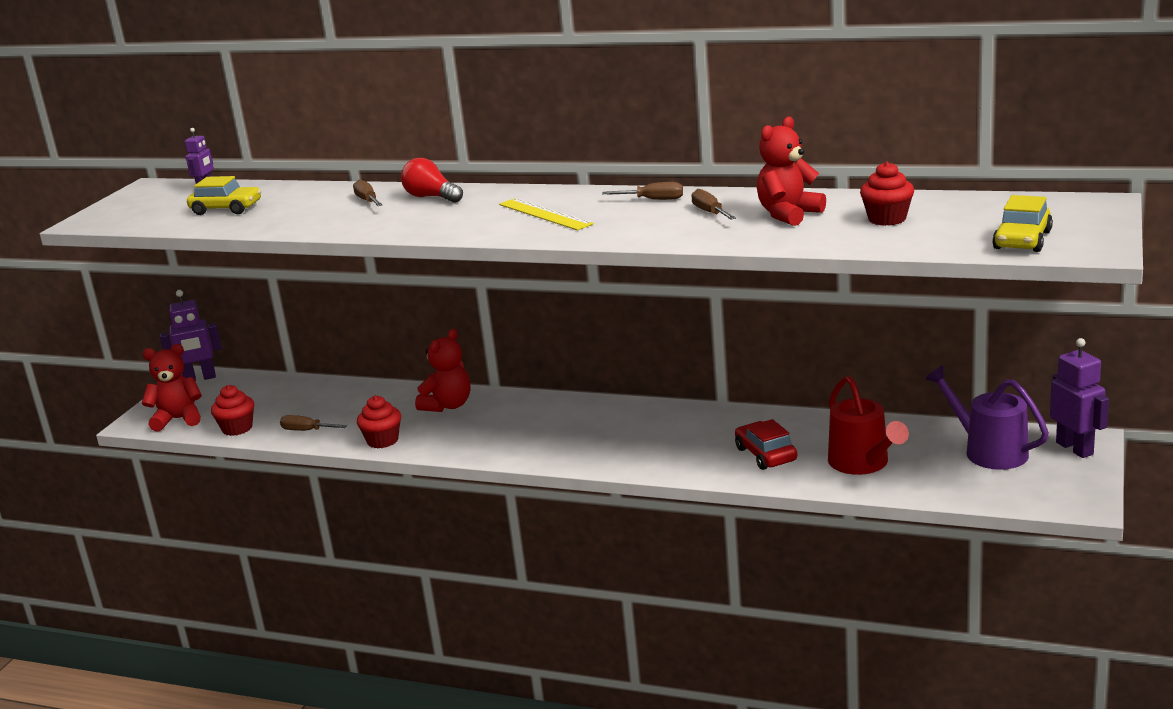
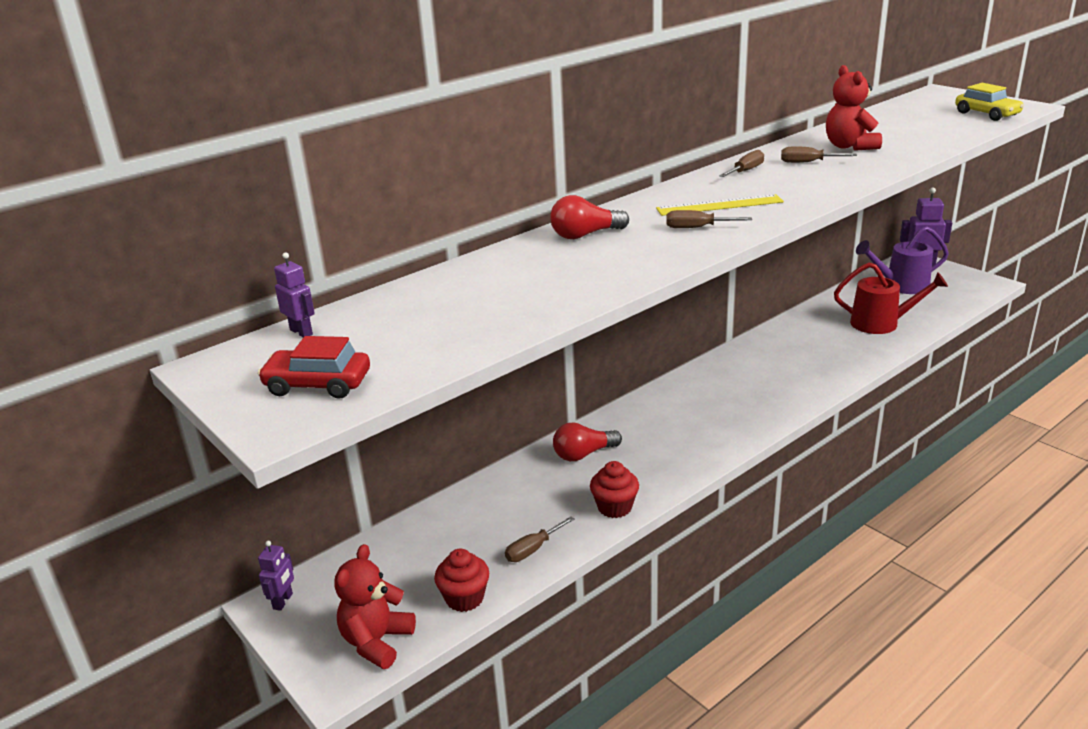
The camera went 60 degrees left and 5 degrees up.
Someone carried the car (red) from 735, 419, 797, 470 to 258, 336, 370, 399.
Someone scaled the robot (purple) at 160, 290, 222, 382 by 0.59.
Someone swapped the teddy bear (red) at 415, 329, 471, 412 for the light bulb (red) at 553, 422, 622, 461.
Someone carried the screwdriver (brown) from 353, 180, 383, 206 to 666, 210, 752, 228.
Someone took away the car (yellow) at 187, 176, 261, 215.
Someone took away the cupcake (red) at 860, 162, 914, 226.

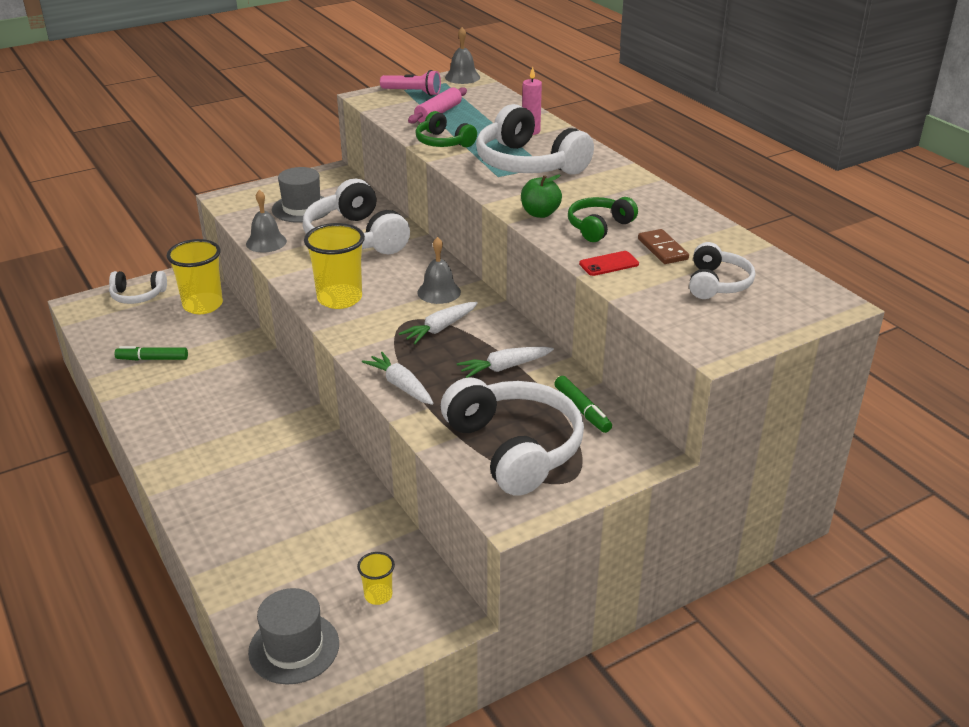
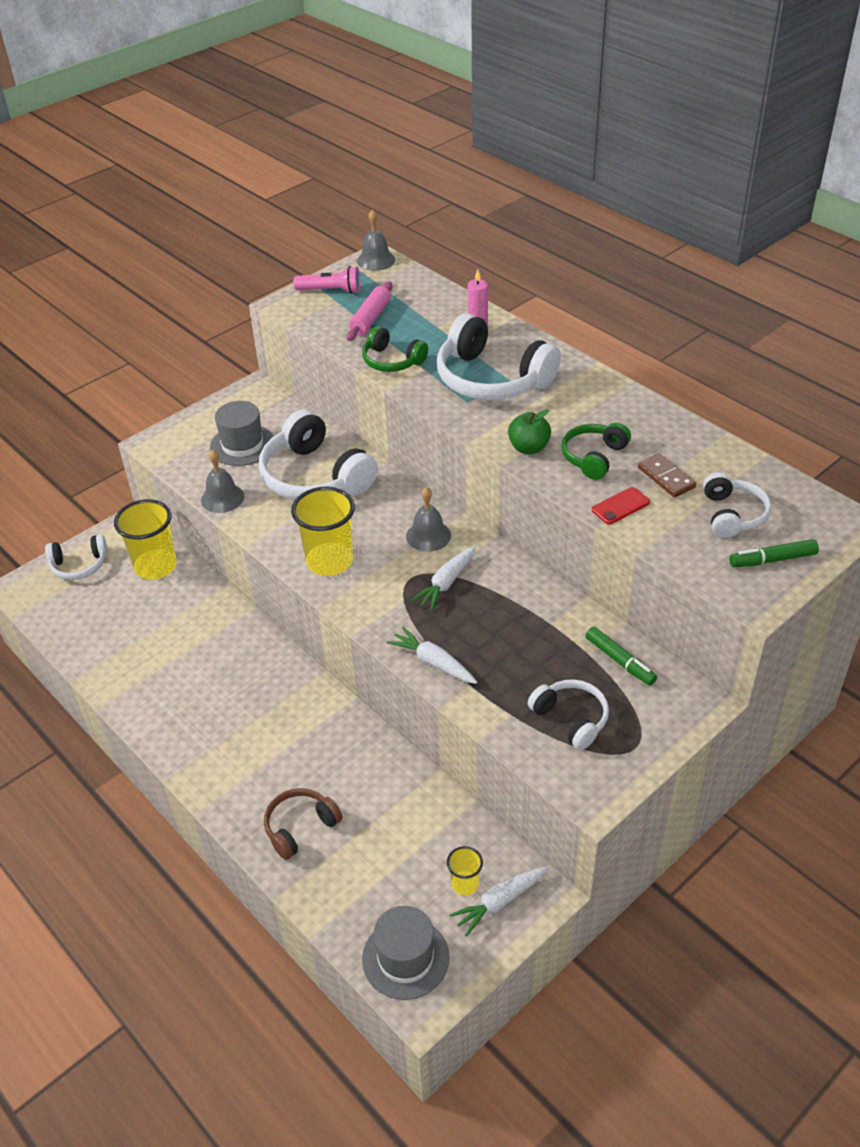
The camera went 10 degrees left and 10 degrees up.
Someone put down the headphones (brown) at 264, 788, 343, 860.
Someone carried the carrot (white) from 457, 347, 554, 378 to 450, 867, 548, 937.
Someone scaled the headphones (white) at 441, 377, 584, 496 by 0.55.
Someone carried the marker (green) from 115, 346, 188, 361 to 729, 539, 819, 567.

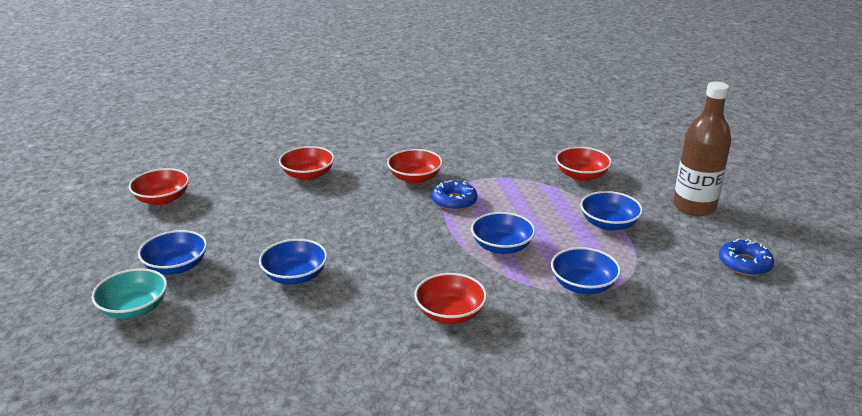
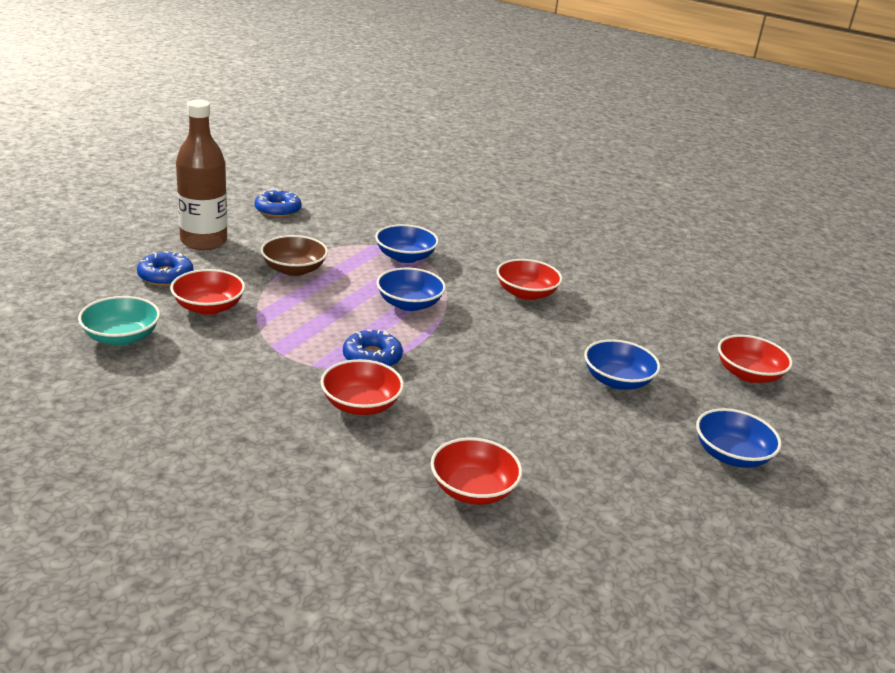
The camera went 140 degrees left and 0 degrees up.
Someone carried the bowl (turquoise) from 92, 268, 167, 319 to 78, 296, 160, 346.
Someone put down the donut (blue) at 137, 251, 193, 286.
Someone repainted the bowl (blue) at 580, 191, 643, 231, which became the bowl (brown) at 261, 235, 328, 276.
Someone carried the bowl (red) from 129, 168, 189, 205 to 718, 335, 793, 383.

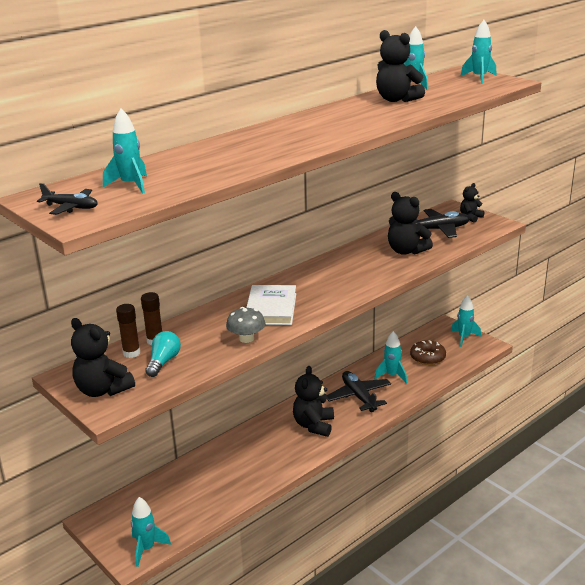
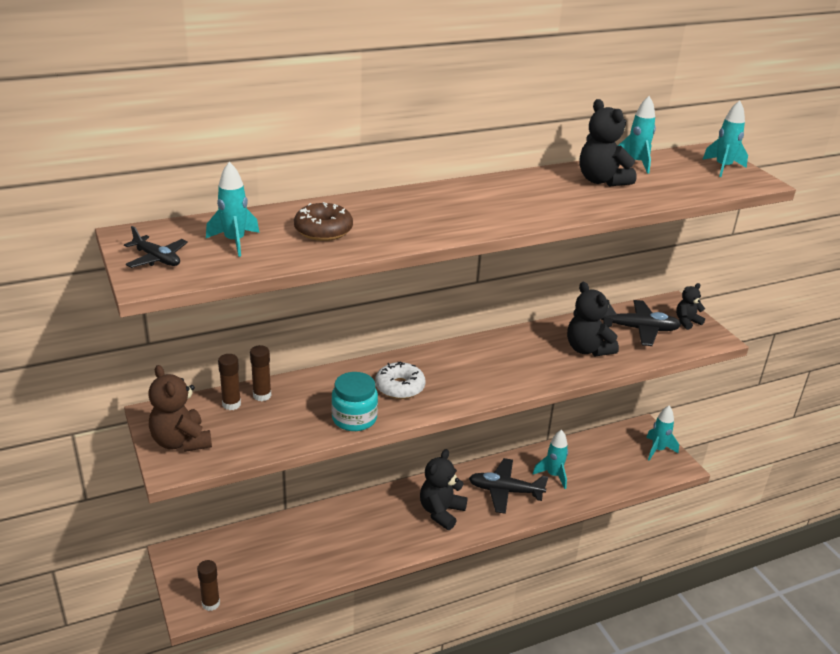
The camera went 15 degrees right and 5 degrees up.
Someone repainted the teddy bear (black) at 71, 318, 135, 397, which became the teddy bear (brown) at 148, 365, 212, 452.
Someone swapped the rocket (turquoise) at 131, 497, 171, 567 for the glue stick (brown) at 197, 560, 220, 611.
Someone carried the donut (brown) from 410, 340, 446, 365 to 294, 202, 353, 241.
Someone swapped the mushroom (grey) at 226, 307, 265, 343 for the jar (turquoise) at 331, 372, 378, 431.
Someone swapped the book (white) at 246, 285, 296, 325 for the donut (white) at 375, 361, 425, 399.
Someone rotated the plane (black) at 327, 371, 391, 412 by 75 degrees counterclockwise.
Someone took away the light bulb (turquoise) at 145, 331, 181, 377.

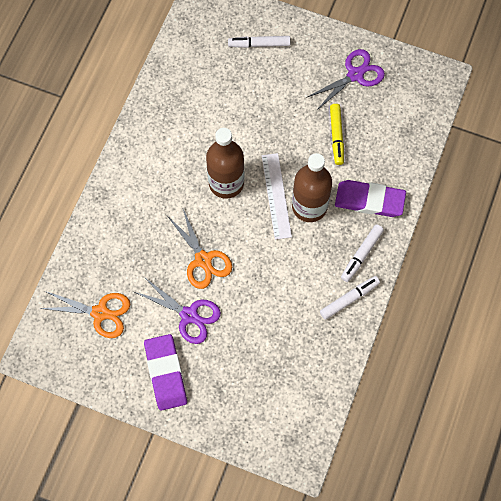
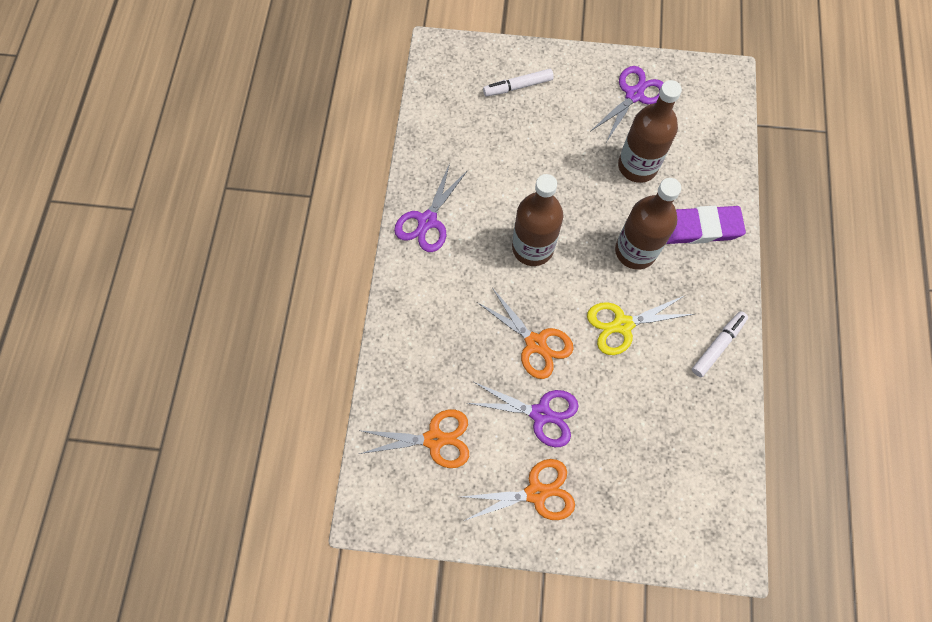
The camera went 15 degrees left and 0 degrees up.
Someone put down the scissors (purple) at 394, 163, 468, 252.
Someone swapped the eraser (purple) at 144, 334, 187, 411 for the scissors (orange) at 461, 459, 575, 521.
Someone put down the scissors (yellow) at 587, 296, 694, 355.
Someone swapped the marker (yellow) at 330, 104, 344, 165 for the bottle (brown) at 618, 80, 682, 183.
Someone took away the ruler (white) at 262, 153, 292, 240.
Someone took away the marker (white) at 341, 224, 384, 282.

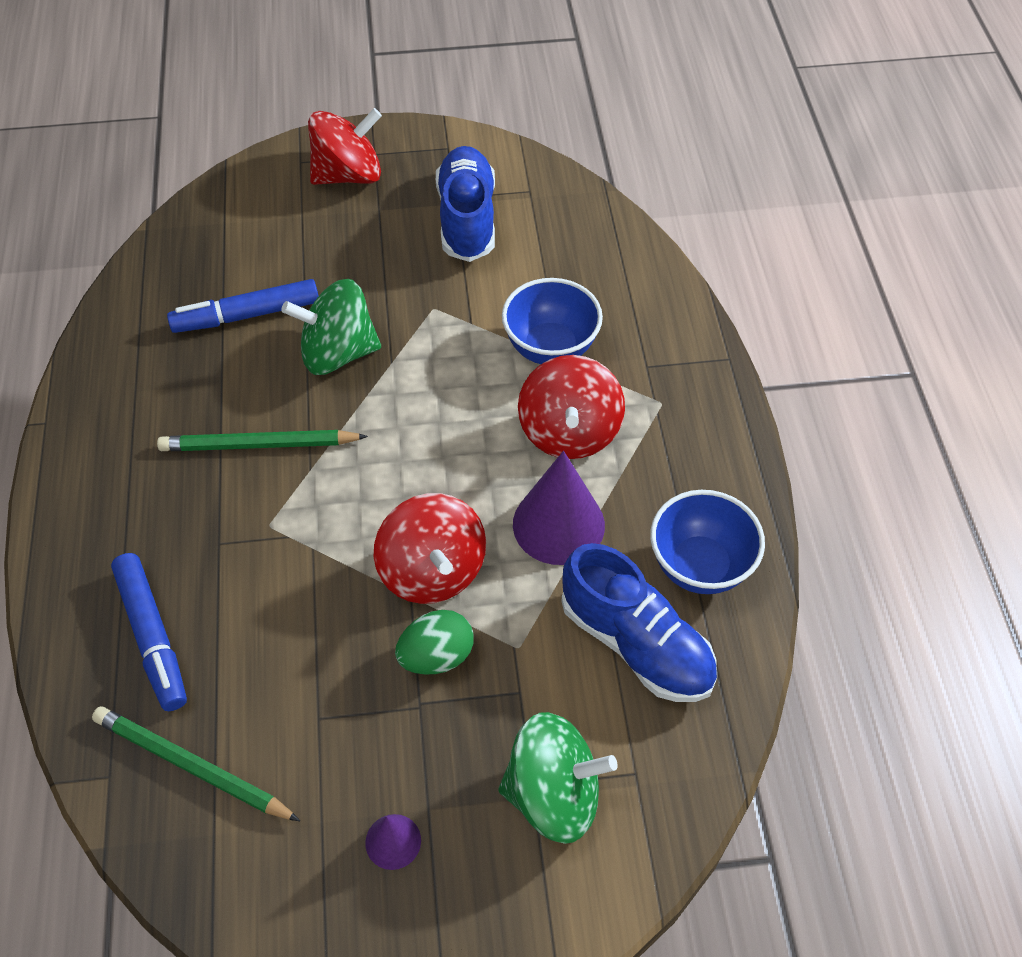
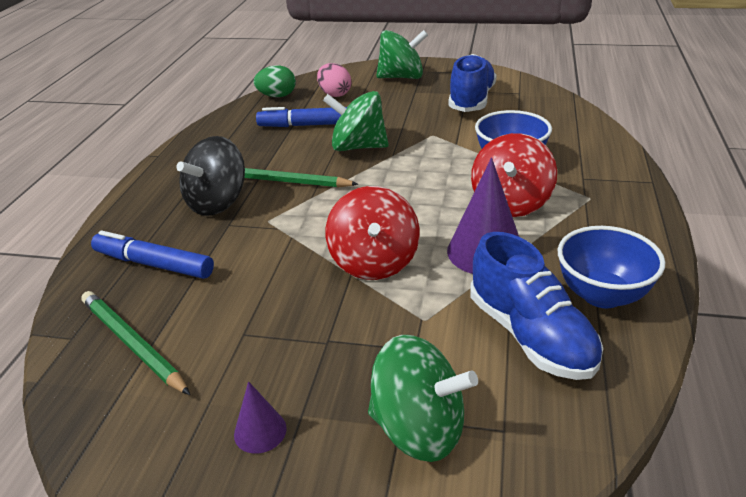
The camera went 20 degrees right and 20 degrees down.
Someone rotated the marker (blue) at 111, 553, 187, 711 by 120 degrees clockwise.
Someone put down the spinning top (black) at 176, 136, 245, 216.
Someone carried the egg (green) from 395, 610, 474, 675 to 254, 65, 296, 97.
Someone put down the egg (pink) at 317, 63, 351, 97.
Someone repainted the spinning top (red) at 308, 108, 382, 185, which became the spinning top (green) at 376, 30, 428, 79.

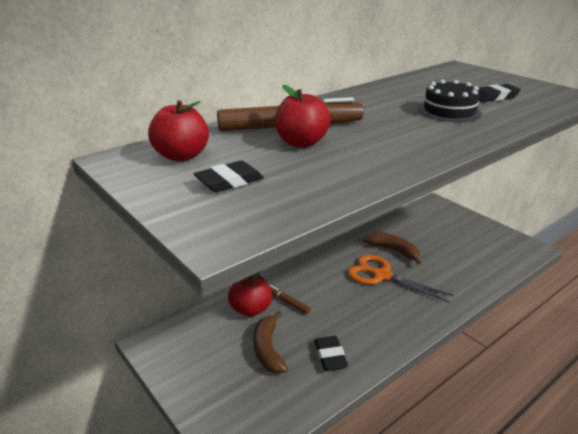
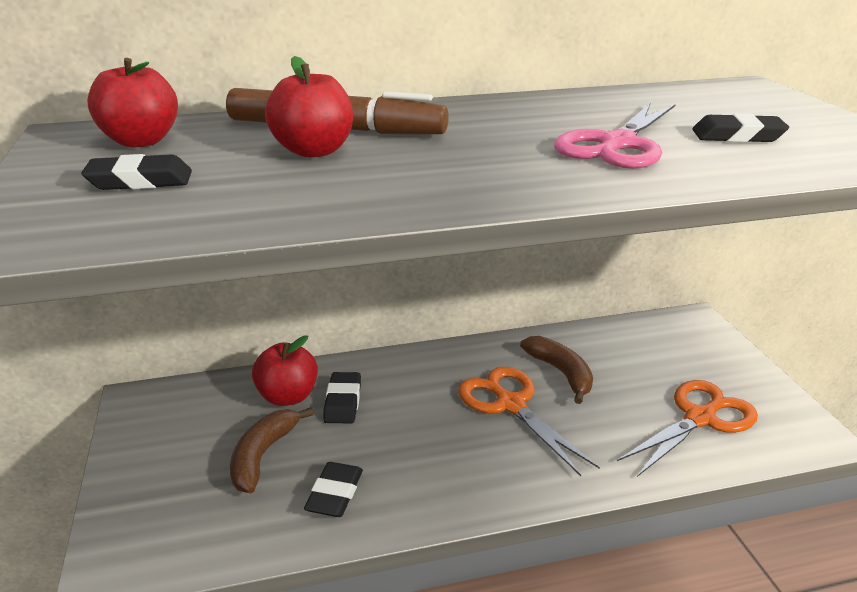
The camera went 25 degrees right and 0 degrees up.
Someone swapped the marker (brown) at 269, 285, 311, 314 for the eraser (black) at 323, 372, 361, 424.
Someone swapped the cake (black) at 418, 80, 482, 122 for the scissors (pink) at 554, 104, 676, 169.
Someone put down the scissors (orange) at 617, 380, 758, 477.

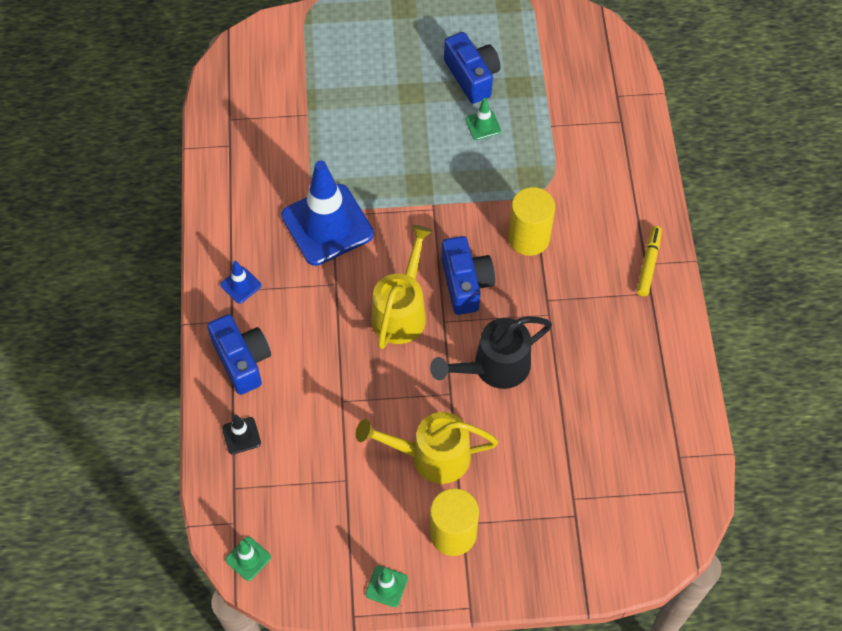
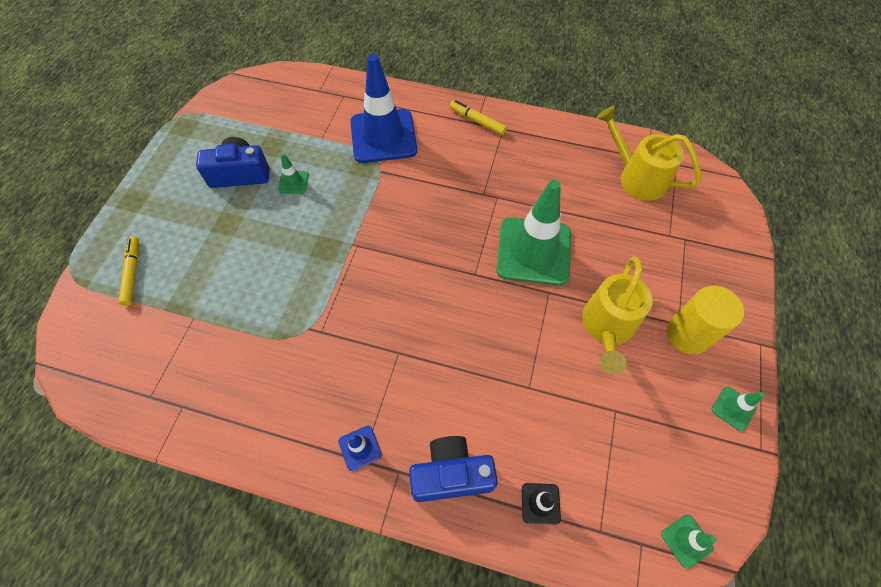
The camera went 70 degrees left and 0 degrees up.
Someone put down the marker (yellow) at 118, 236, 139, 306.
Someone carried the traffic cone (blue) from 281, 160, 374, 266 to 350, 54, 417, 163.
Someone swapped the watering can (black) at 430, 317, 552, 389 for the traffic cone (green) at 496, 180, 571, 286.
Someone carried the watering can (yellow) from 371, 225, 433, 349 to 596, 106, 701, 201.
Someone took away the camera (blue) at 441, 236, 495, 315.
Someone took away the cylinder (yellow) at 508, 187, 555, 256.

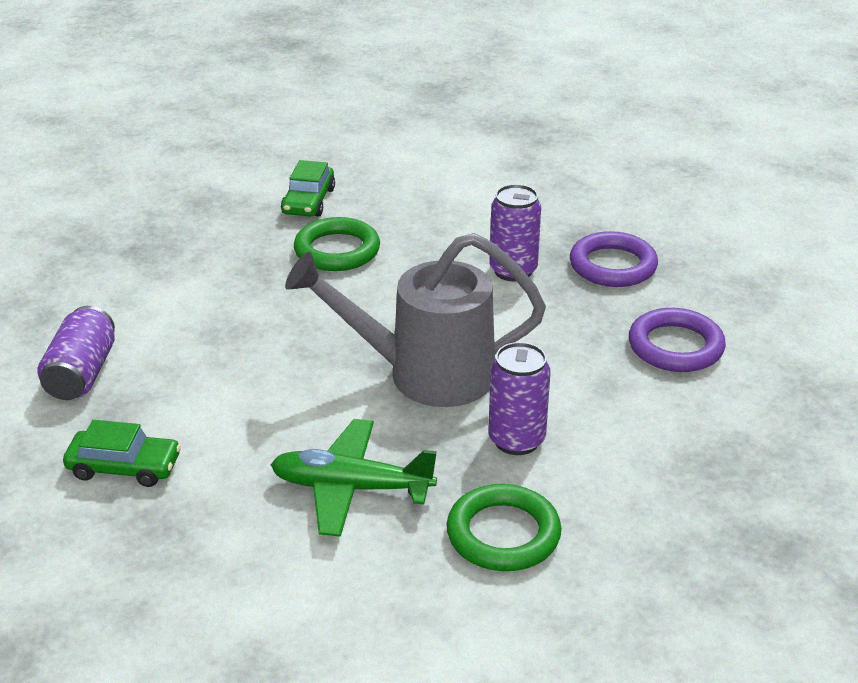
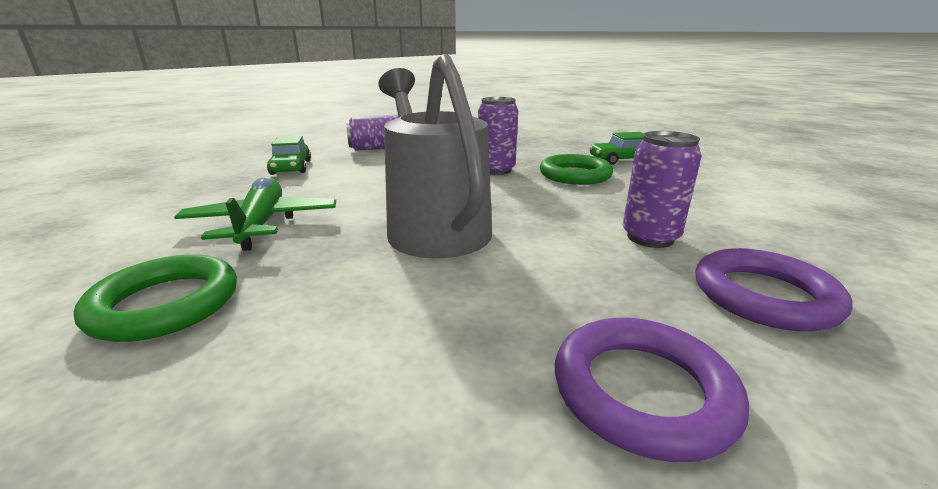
The camera went 70 degrees right and 10 degrees down.
Someone carried the can (purple) from 488, 342, 550, 455 to 478, 97, 518, 175.

